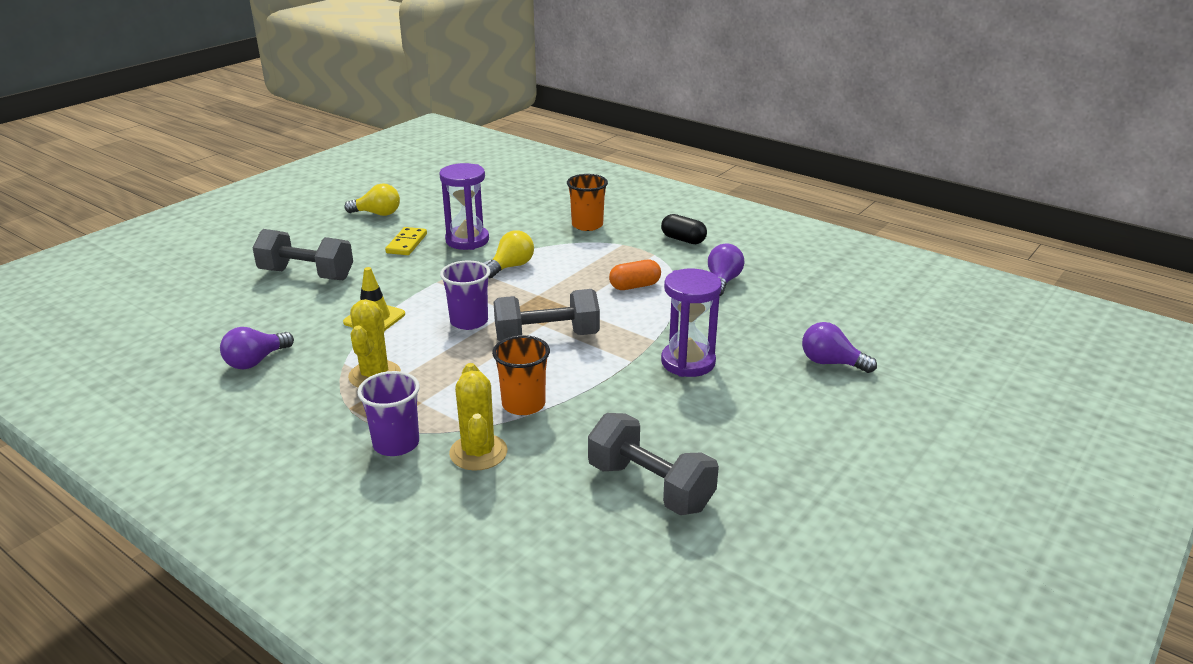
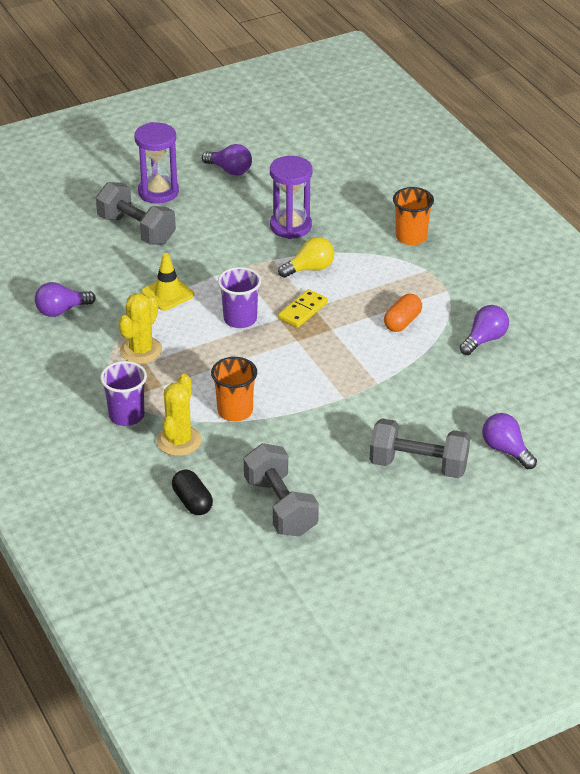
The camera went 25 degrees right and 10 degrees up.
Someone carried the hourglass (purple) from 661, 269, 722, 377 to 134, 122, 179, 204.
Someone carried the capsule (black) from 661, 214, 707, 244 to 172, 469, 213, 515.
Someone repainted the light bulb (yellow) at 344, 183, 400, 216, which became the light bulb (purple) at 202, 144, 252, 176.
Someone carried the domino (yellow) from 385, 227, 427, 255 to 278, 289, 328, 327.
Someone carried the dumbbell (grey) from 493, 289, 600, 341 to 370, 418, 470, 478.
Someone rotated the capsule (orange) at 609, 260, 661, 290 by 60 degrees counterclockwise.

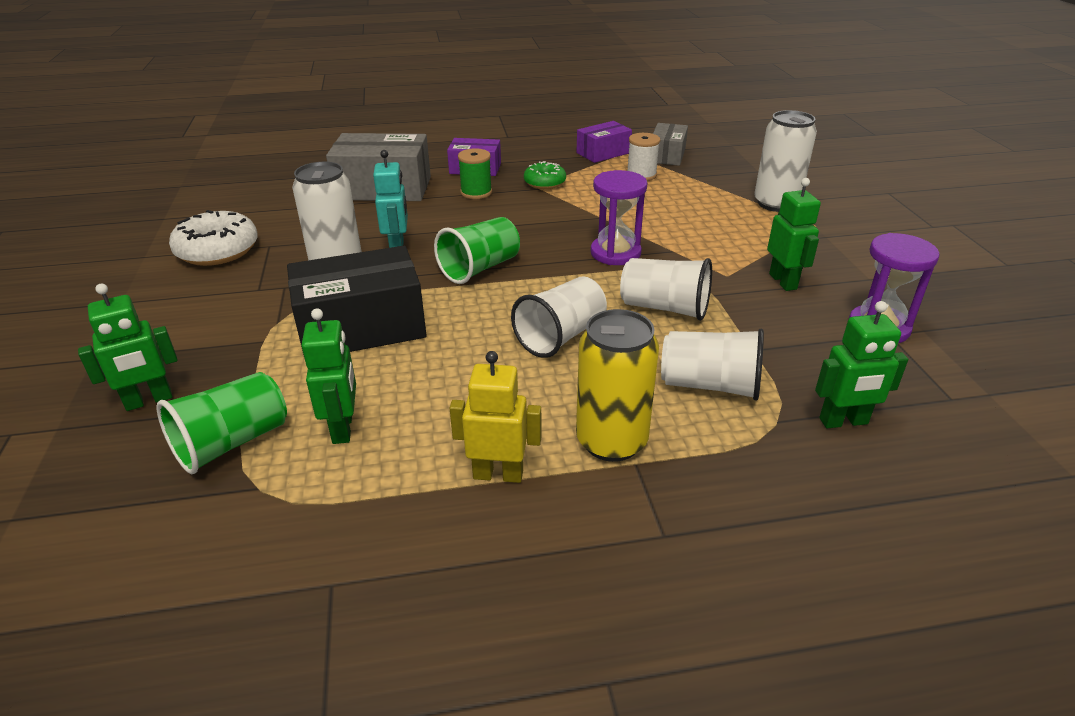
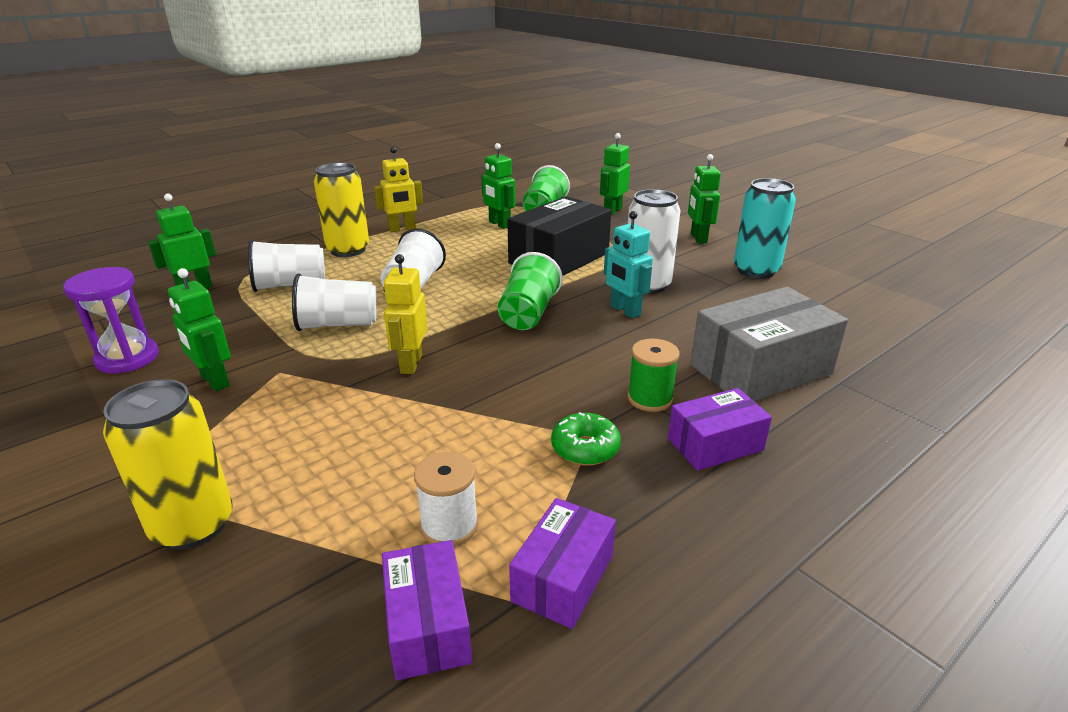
The camera went 150 degrees right and 5 degrees down.
Someone repainted the can (white) at 754, 110, 817, 212, which became the can (yellow) at 103, 379, 232, 550.
Someone repainted the box (grey) at 653, 123, 688, 166, which became the box (purple) at 382, 540, 472, 681.
Someone swapped the hourglass (purple) at 591, 170, 647, 265 for the robot (yellow) at 384, 254, 428, 374.
Someone put down the robot (green) at 688, 154, 721, 244.
Someone swapped the donut (white) at 169, 210, 258, 266 for the can (turquoise) at 734, 178, 796, 279.

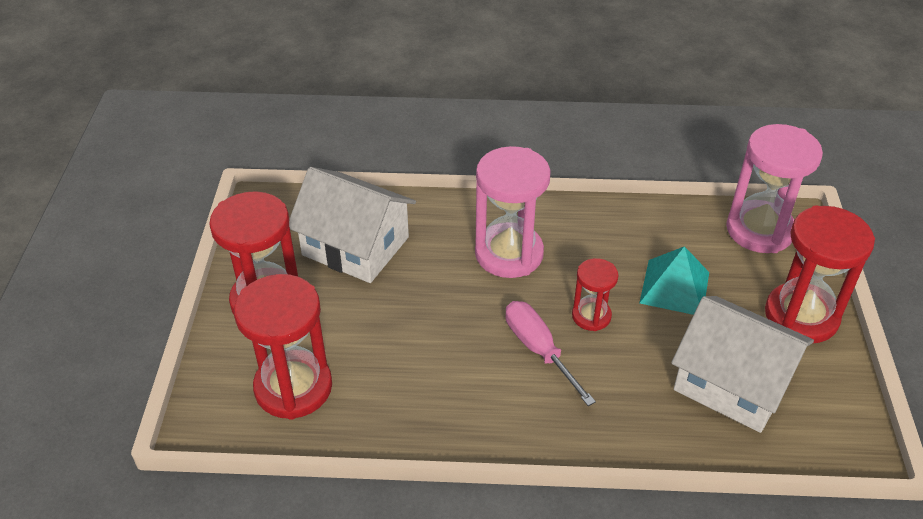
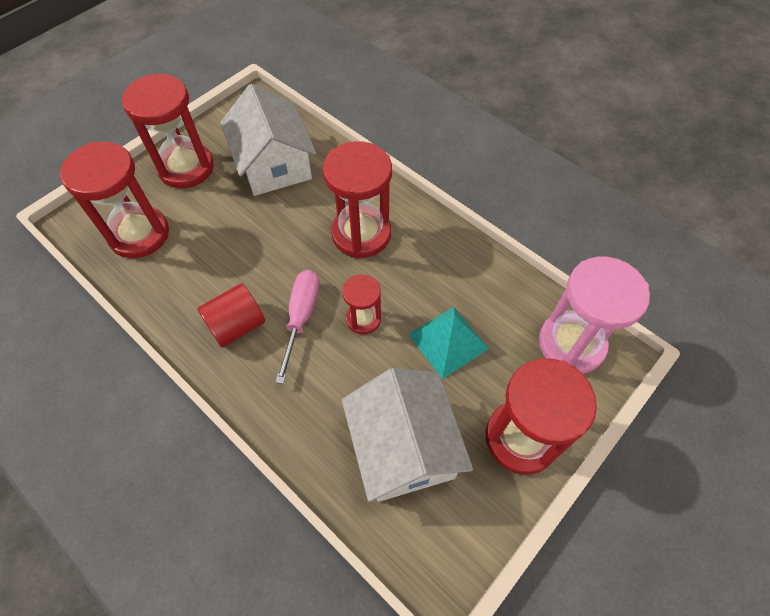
The camera went 40 degrees right and 15 degrees up.
Someone put down the cylinder (red) at 197, 284, 265, 348.
Someone repainted the hourglass (pink) at 475, 146, 551, 278, which became the hourglass (red) at 323, 141, 392, 259.

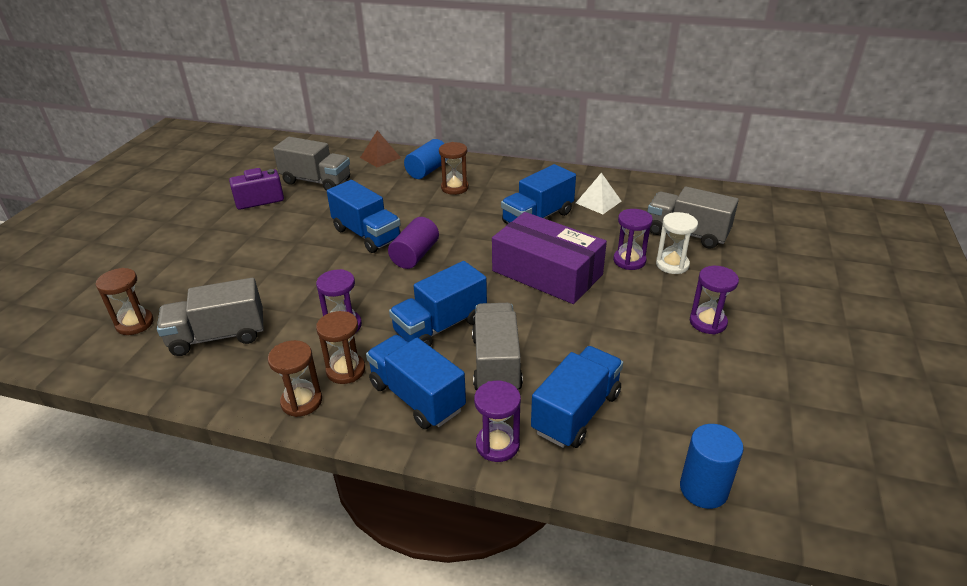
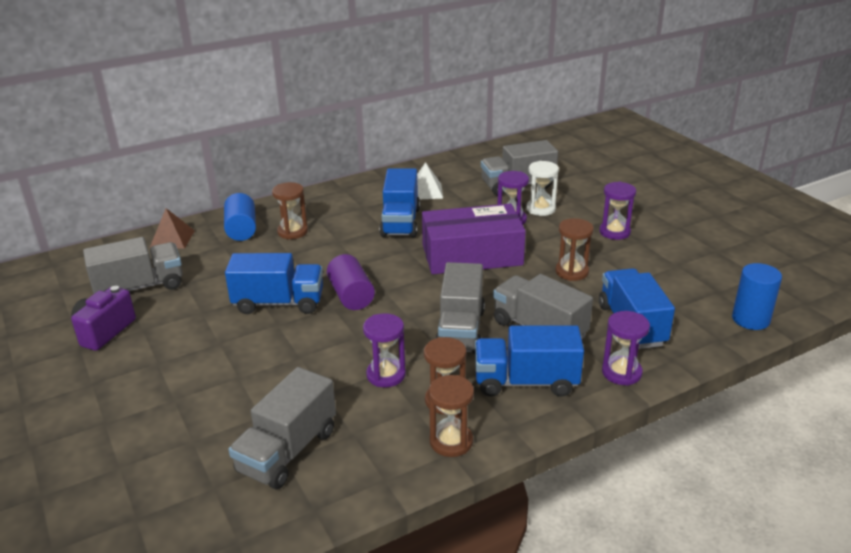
The camera went 45 degrees left and 5 degrees down.
Someone repainted the truck (blue) at 389, 261, 487, 346, which became the truck (grey) at 435, 262, 485, 354.
Someone carried the hourglass (brown) from 96, 268, 154, 335 to 555, 218, 594, 281.

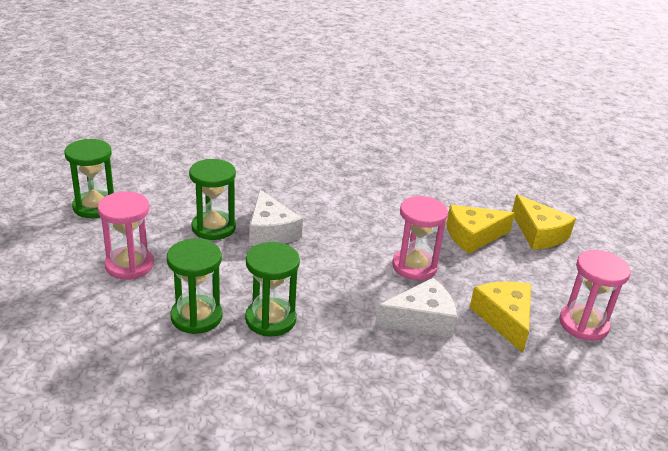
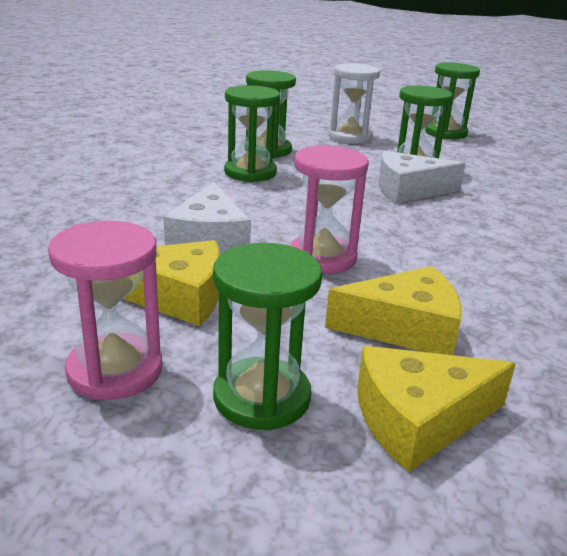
The camera went 105 degrees right and 5 degrees down.
Someone put down the hourglass (green) at 213, 243, 322, 430.
Someone rotated the cheese (yellow) at 446, 205, 515, 254 by 90 degrees clockwise.
Someone repainted the hourglass (pink) at 98, 191, 154, 280, which became the hourglass (white) at 329, 63, 380, 144.

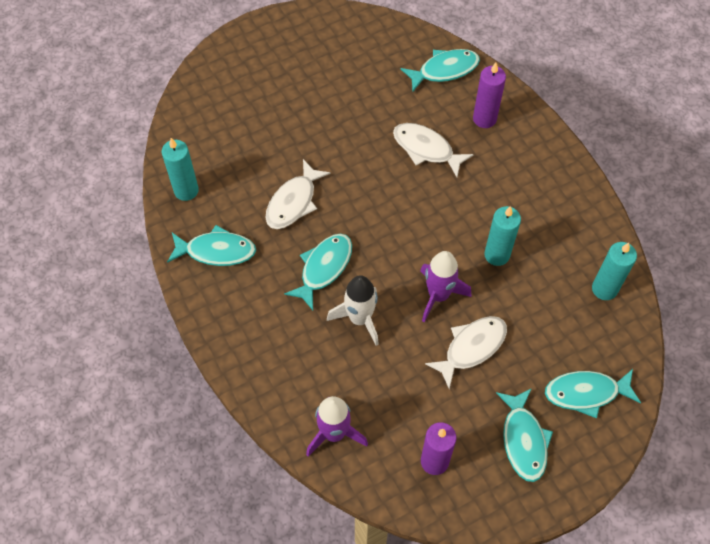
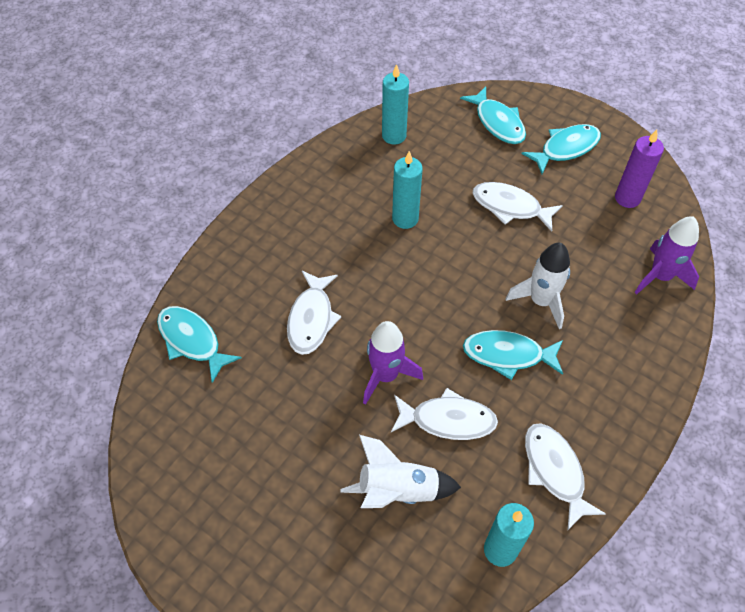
The camera went 115 degrees left and 5 degrees down.
Someone put down the rocket (white) at 340, 435, 461, 508.
Someone carried the rocket (purple) from 420, 251, 472, 322 to 363, 321, 423, 405.
Someone repainted the fish (turquoise) at 167, 225, 256, 266, which became the fish (white) at 525, 423, 606, 531.
Someone took away the candle (purple) at 473, 63, 506, 128.

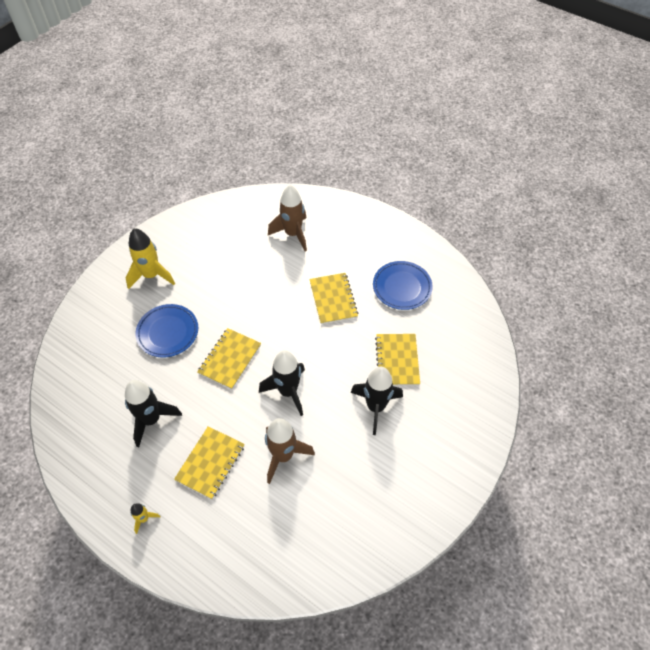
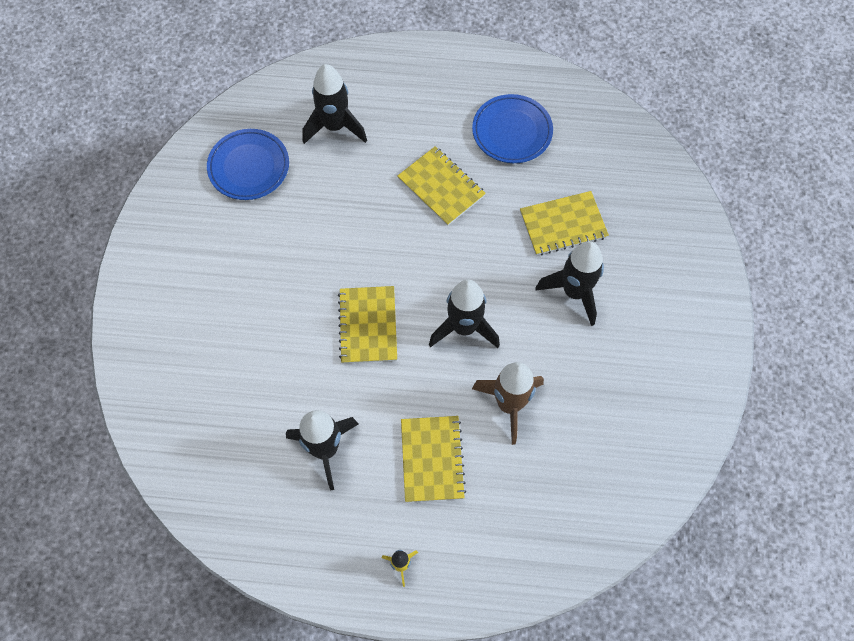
The camera went 30 degrees left and 10 degrees up.
Someone carried the plate (blue) from 135, 304, 198, 358 to 207, 129, 289, 200.
Someone repainted the rocket (brown) at 268, 185, 307, 251, which became the rocket (black) at 302, 64, 367, 144.
Someone rotated the notebook (yellow) at 375, 334, 420, 386 by 75 degrees counterclockwise.
Someone took away the rocket (yellow) at 126, 228, 175, 289.

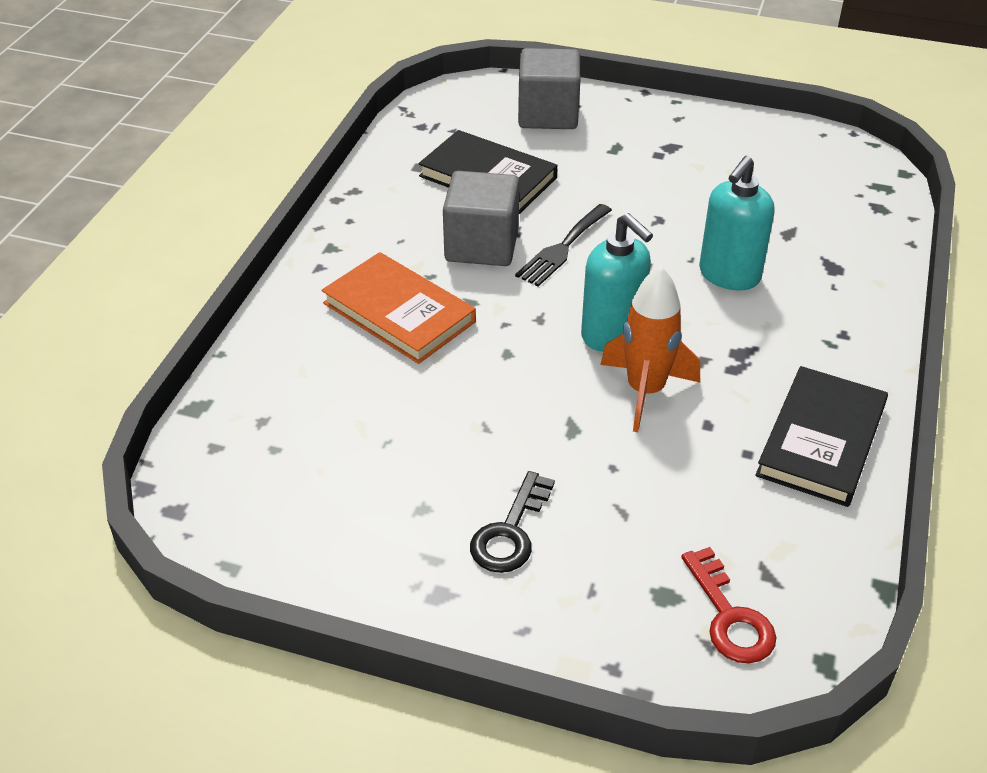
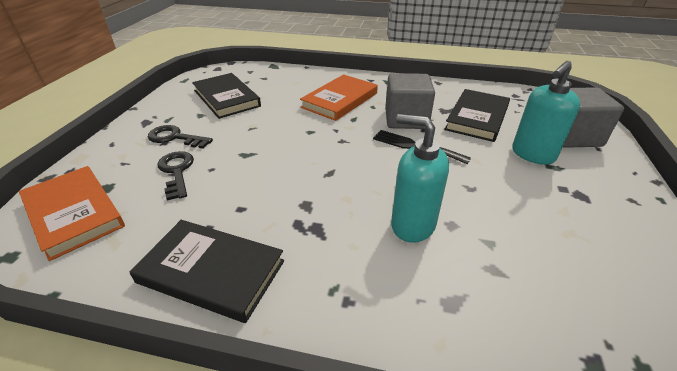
The camera went 85 degrees right and 5 degrees down.
Someone swapped the key (red) at 681, 547, 776, 664 for the book (orange) at 19, 166, 125, 261.
Someone put down the key (black) at 157, 151, 194, 201.
Someone put down the book (black) at 192, 73, 261, 119.
Someone carried the soap dispenser (turquoise) from 581, 213, 653, 352 to 512, 61, 581, 165.
Someone took away the rocket (orange) at 600, 266, 700, 432.

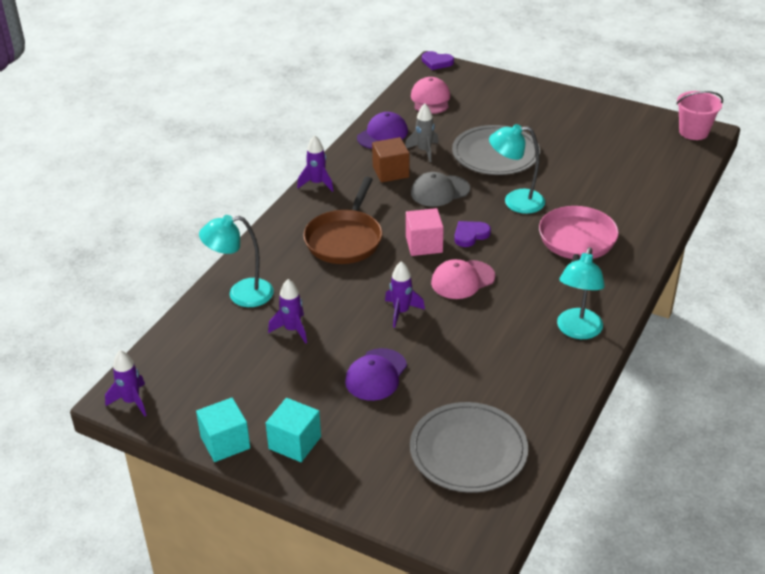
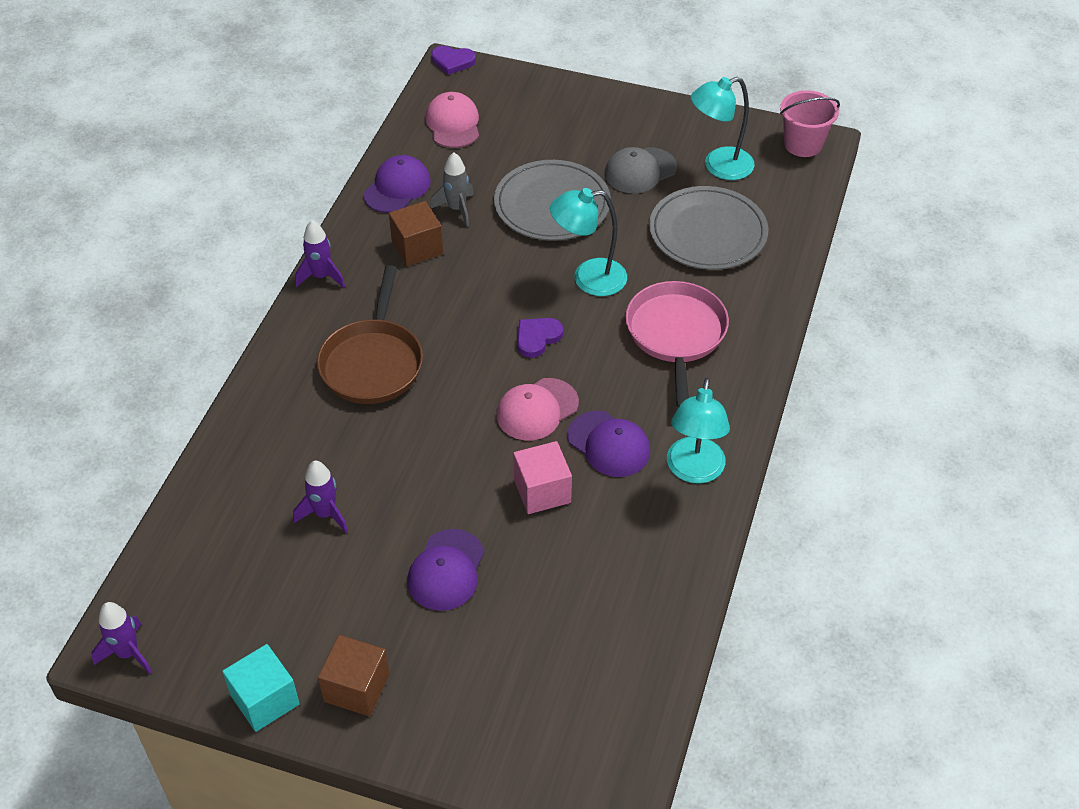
The camera went 10 degrees left and 10 degrees up.
Someone repainted the cube (turquoise) at 266, 398, 321, 462, which became the cube (brown) at 318, 635, 389, 716.
Someone carried the cube (pink) from 406, 208, 444, 256 to 513, 441, 572, 514.
Someone put down the cap (purple) at 567, 411, 650, 477.
Someone carried the cap (grey) from 411, 172, 470, 207 to 605, 147, 677, 193.
Someone carried the plate (grey) from 410, 402, 528, 493 to 649, 186, 768, 270.
Someone carried the lamp (turquoise) from 199, 215, 274, 307 to 691, 77, 755, 180.
Someone took away the rocket (purple) at 385, 261, 425, 328.

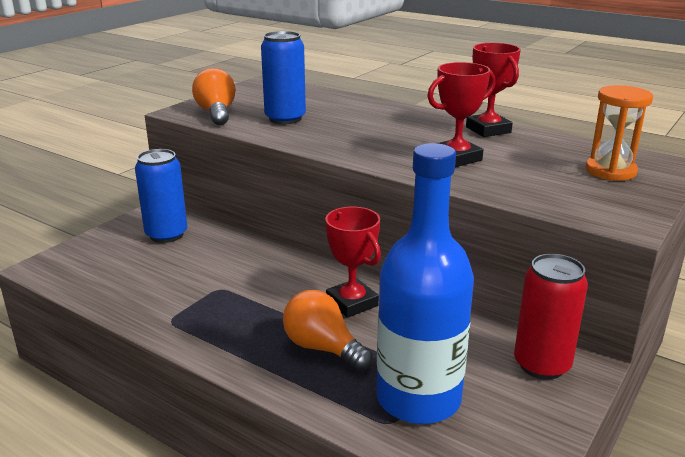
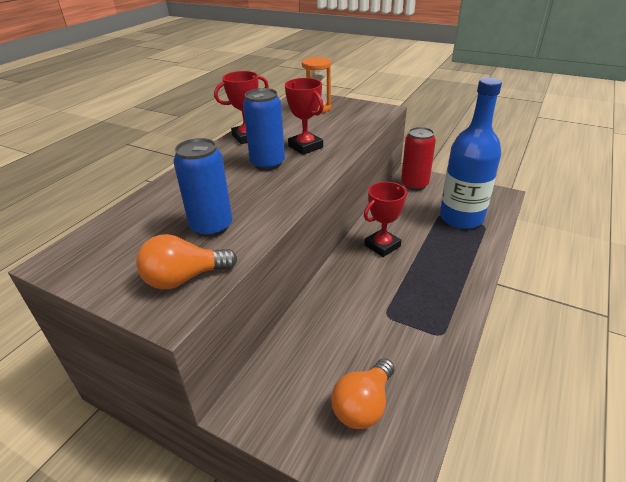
The camera went 95 degrees left and 10 degrees up.
Someone carried the can (blue) from 135, 149, 187, 243 to 243, 88, 285, 170.
Someone carried the light bulb (orange) from 283, 290, 373, 371 to 331, 358, 394, 429.

